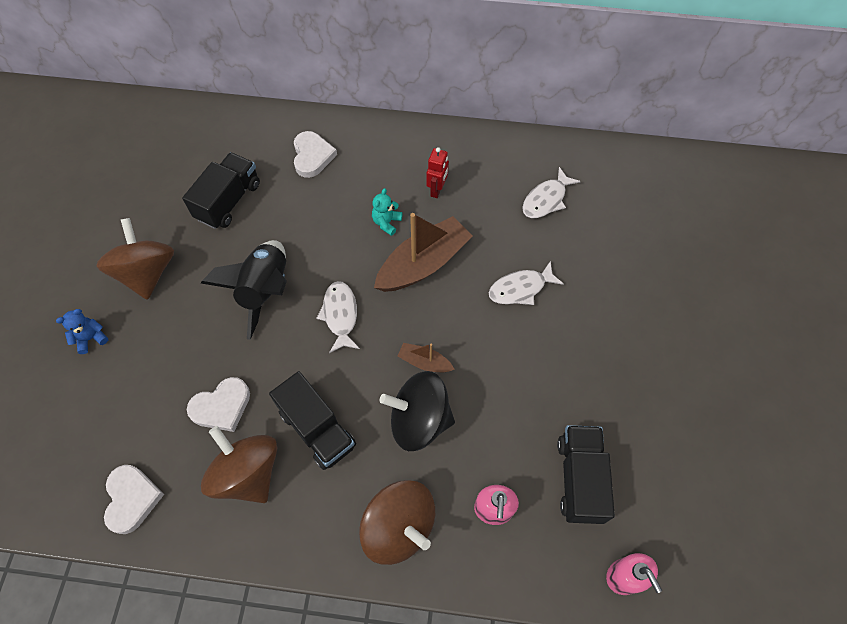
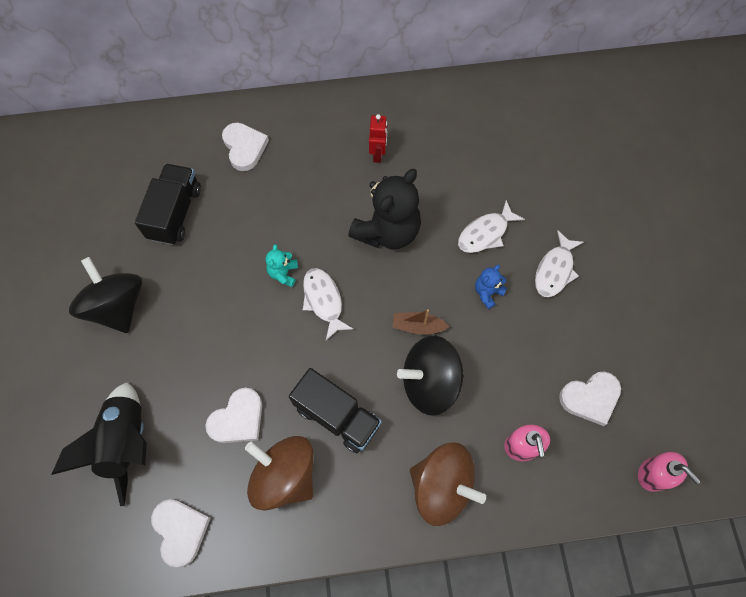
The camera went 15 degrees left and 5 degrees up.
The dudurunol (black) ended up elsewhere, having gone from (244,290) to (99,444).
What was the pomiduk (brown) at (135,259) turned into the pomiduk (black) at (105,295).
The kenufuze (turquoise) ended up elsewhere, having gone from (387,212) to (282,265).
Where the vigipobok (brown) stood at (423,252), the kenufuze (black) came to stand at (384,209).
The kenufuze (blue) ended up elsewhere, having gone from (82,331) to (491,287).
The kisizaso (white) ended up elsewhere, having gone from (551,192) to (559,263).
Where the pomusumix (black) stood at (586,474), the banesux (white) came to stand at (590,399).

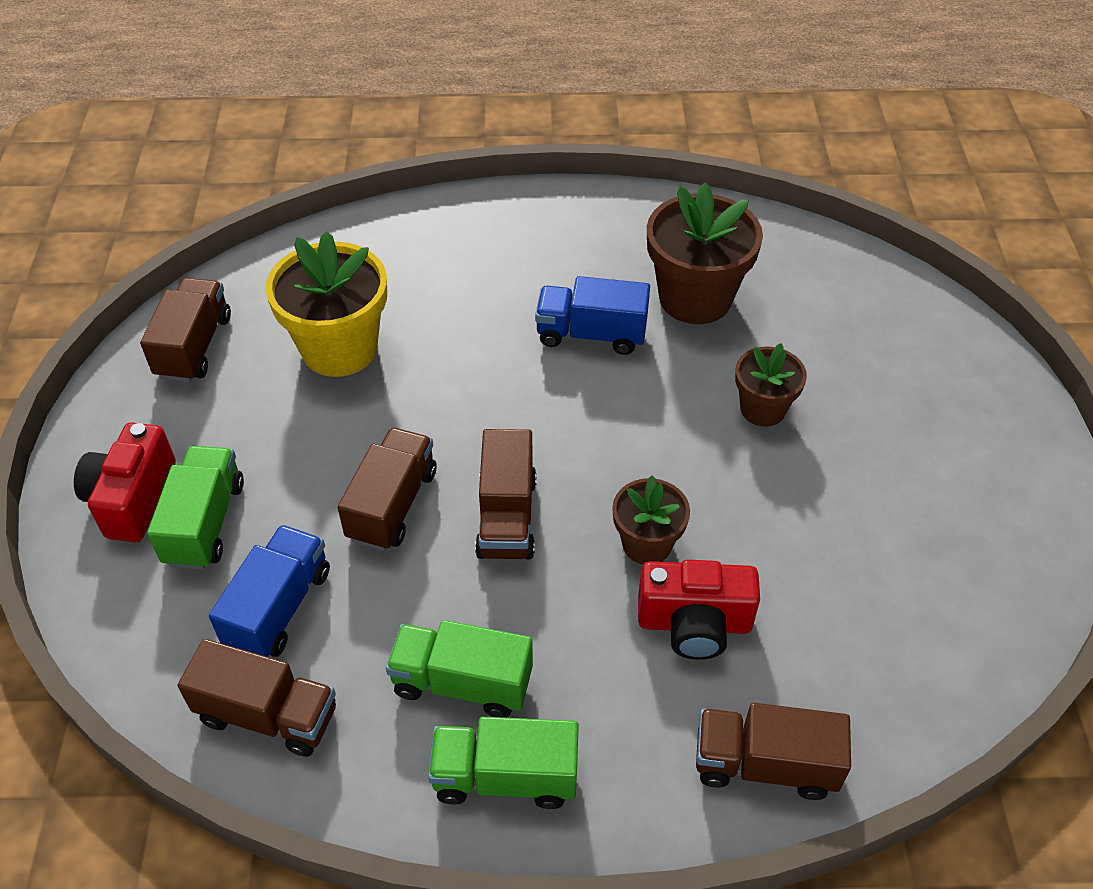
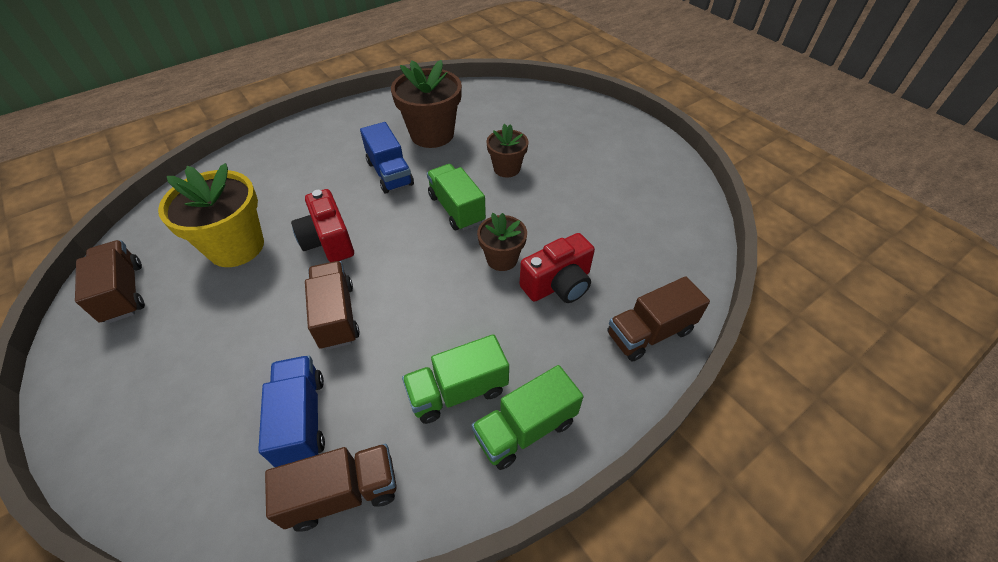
The camera went 35 degrees left and 0 degrees up.
The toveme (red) ended up elsewhere, having gone from (125,482) to (322,225).
The pomusumix (blue) at (592,315) ended up facing another way, 90 degrees counterclockwise from before.
The pomusumix (green) ended up elsewhere, having gone from (195,508) to (456,197).
The second view lost the pomusumix (brown) at (506,494).

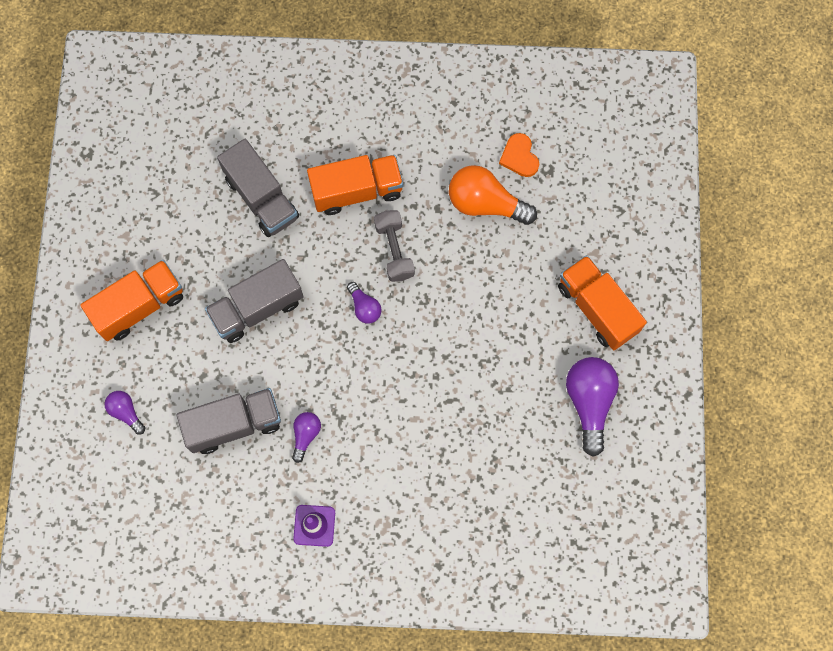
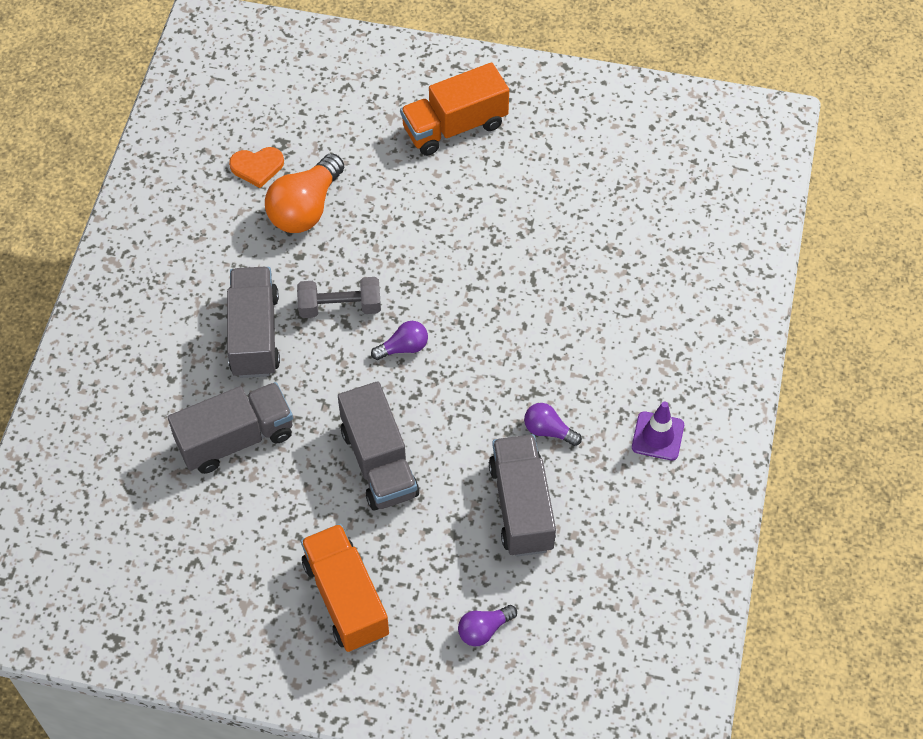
The camera went 80 degrees left and 15 degrees down.
What was the pomusumix (orange) at (355,185) turned into the pomusumix (grey) at (253,322).
The second view lost the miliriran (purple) at (592,407).

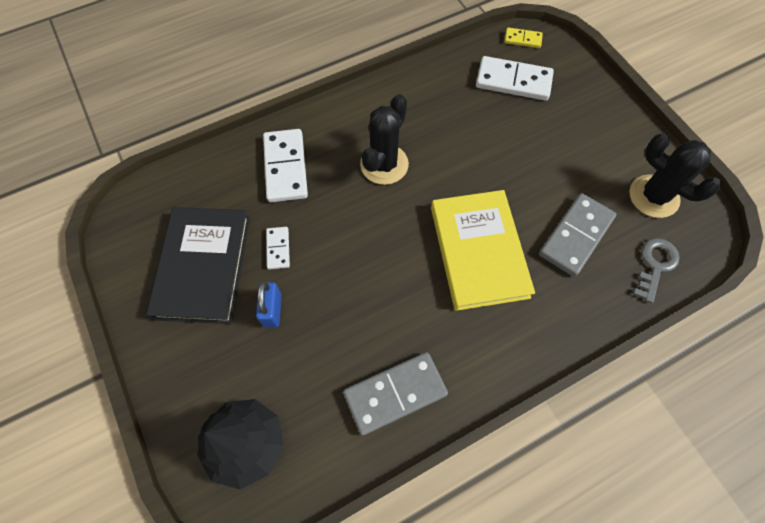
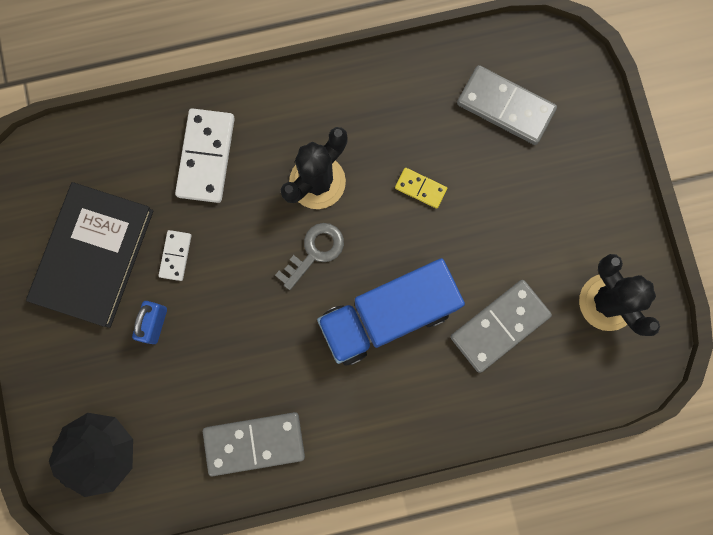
The camera went 15 degrees right and 15 degrees up.
The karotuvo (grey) ended up elsewhere, having gone from (656,270) to (309,256).
Where the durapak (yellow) stood at (483,250), the pomusumix (blue) came to stand at (391,312).
The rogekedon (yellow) ended up elsewhere, having gone from (523,38) to (421,188).
What was the rogekedon (white) at (515,78) turned into the rogekedon (grey) at (507,105).

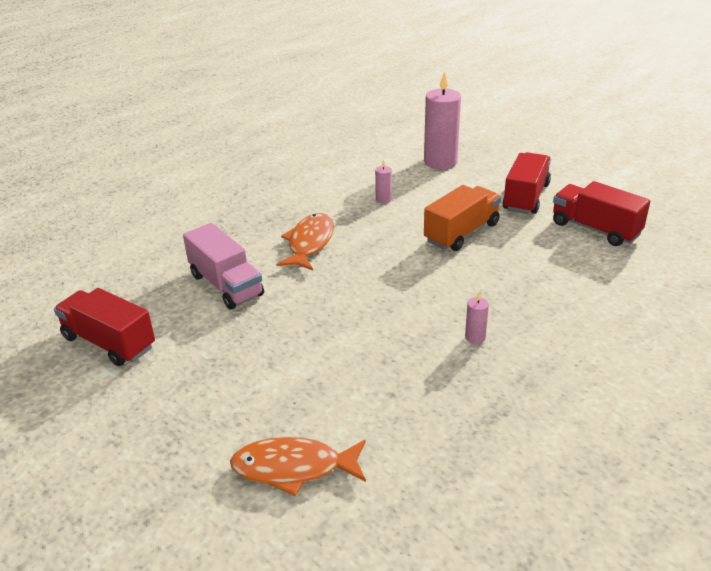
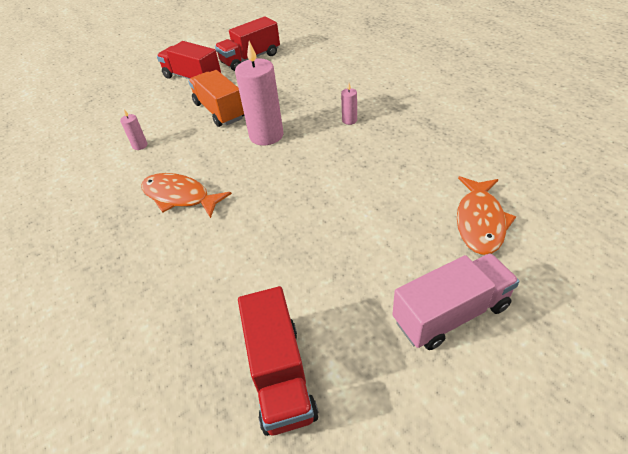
The camera went 75 degrees left and 10 degrees up.
The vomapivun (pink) ended up elsewhere, having gone from (442,120) to (259,93).
The pomusumix (red) at (104,327) ended up facing another way, 60 degrees counterclockwise from before.
The pomusumix (pink) ended up elsewhere, having gone from (223,266) to (455,301).

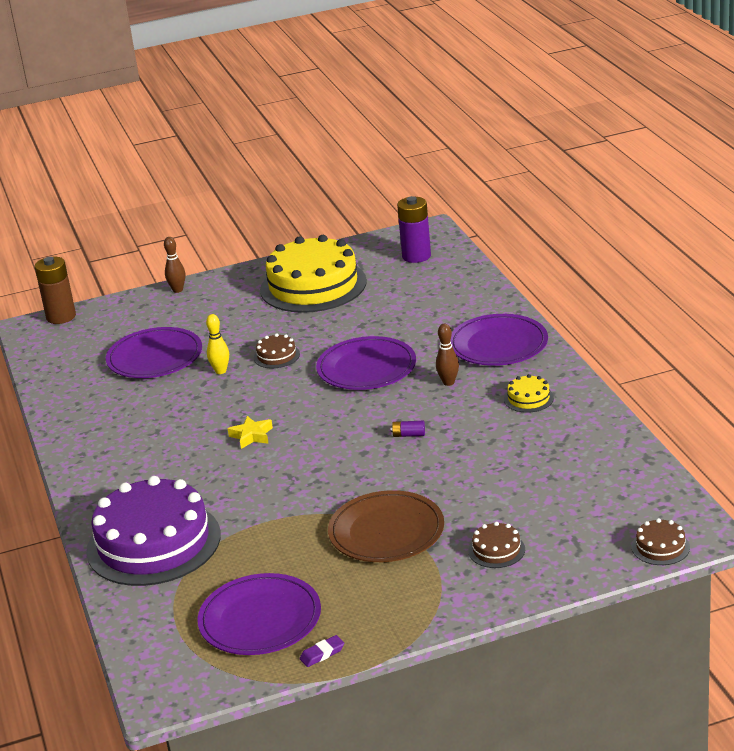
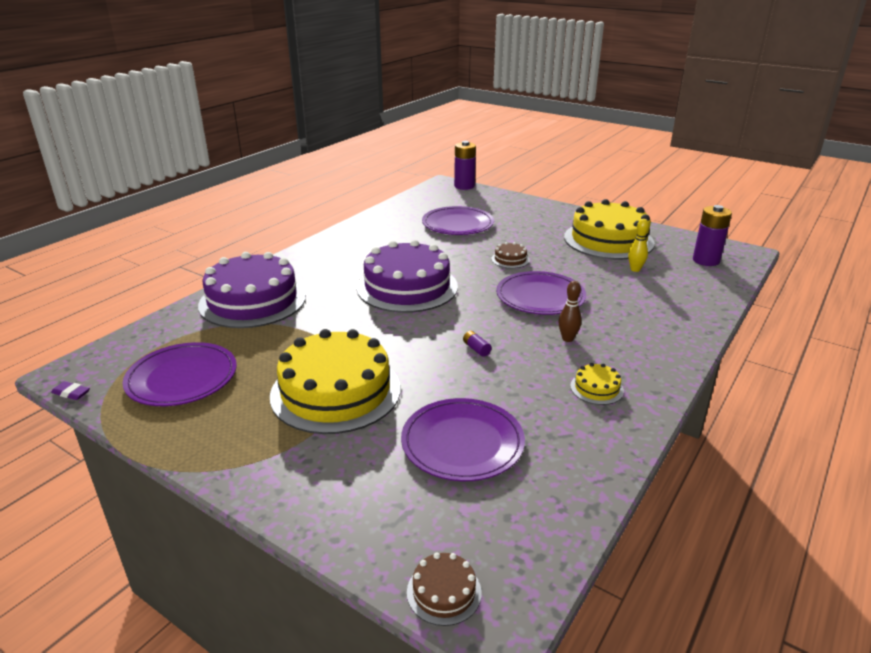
The camera went 50 degrees right and 0 degrees up.
The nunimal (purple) ended up elsewhere, having gone from (322,651) to (70,390).
Where the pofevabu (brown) stood at (386,526), the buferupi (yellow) came to stand at (335,381).
Where the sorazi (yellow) stood at (250,432), the buferupi (purple) came to stand at (407,276).
The pofevabu (purple) ended up elsewhere, having gone from (499,340) to (463,439).
What was the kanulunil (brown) at (55,290) turned into the kanulunil (purple) at (465,165).
The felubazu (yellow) ended up elsewhere, having gone from (217,344) to (638,245).
The second view lost the felubazu (brown) at (174,265).
The second view lost the buferupi (brown) at (496,545).

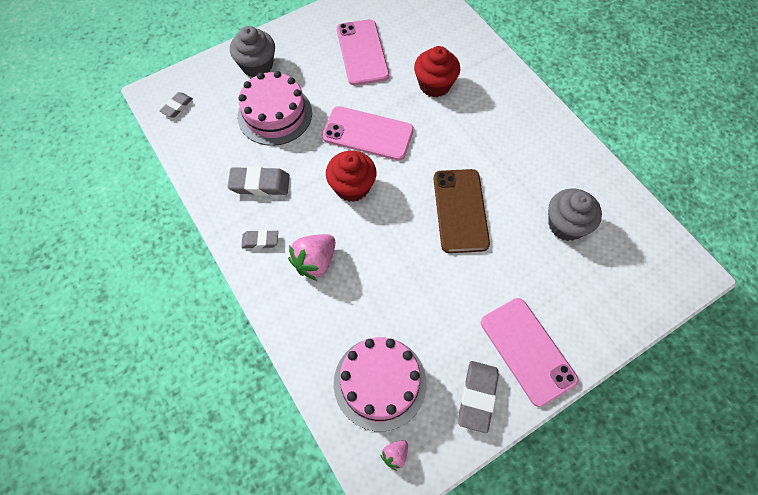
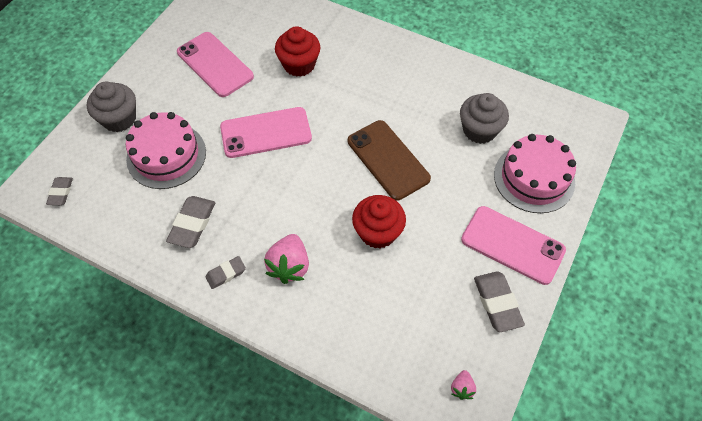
The camera went 30 degrees left and 5 degrees down.
The nunimal (grey) at (258,181) ended up facing another way, 45 degrees counterclockwise from before.
The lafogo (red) ended up elsewhere, having gone from (351,176) to (379,222).
The buferupi (pink) ended up elsewhere, having gone from (380,384) to (535,173).

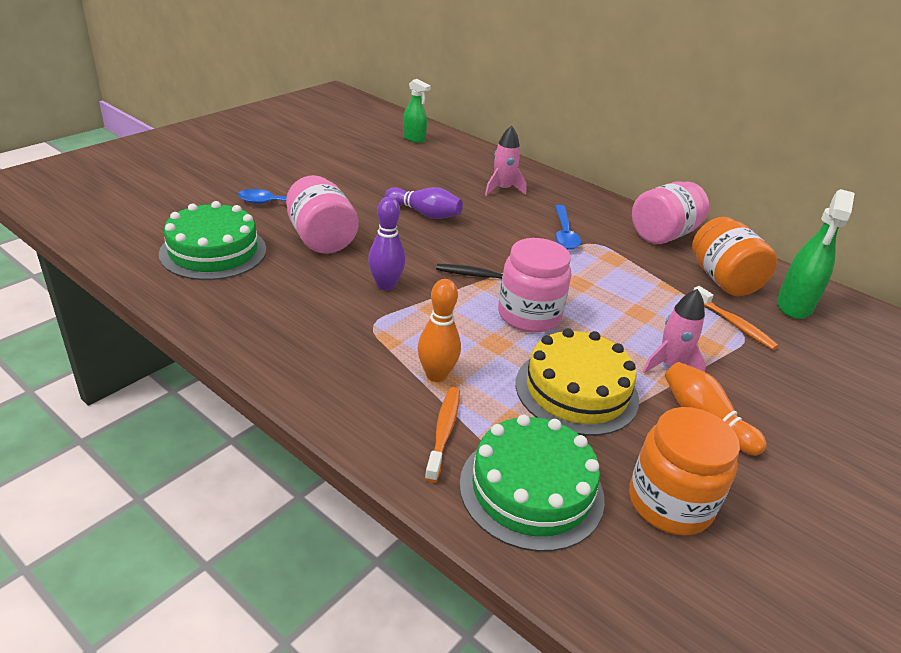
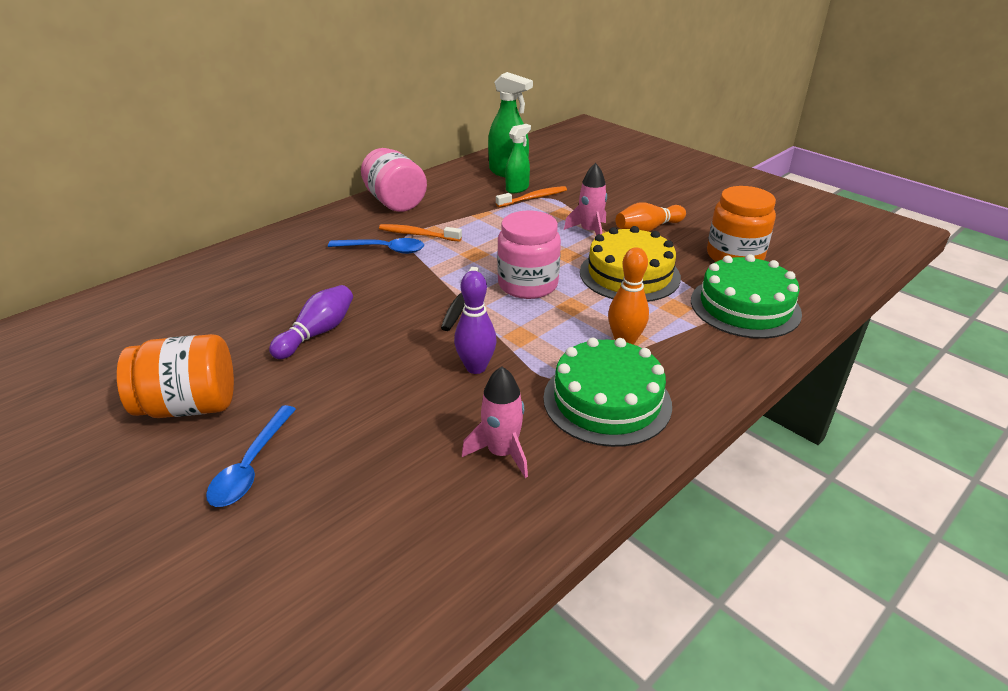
The camera went 80 degrees left and 0 degrees up.
The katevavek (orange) ended up elsewhere, having gone from (734,256) to (175,376).
The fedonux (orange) ended up elsewhere, having gone from (442,435) to (420,233).
The dudurunol (pink) ended up elsewhere, having gone from (506,161) to (495,422).
The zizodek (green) ended up elsewhere, having gone from (417,111) to (518,158).
The buferupi (green) ended up elsewhere, having gone from (212,240) to (607,392).
The second view lost the katevavek (pink) at (322,214).

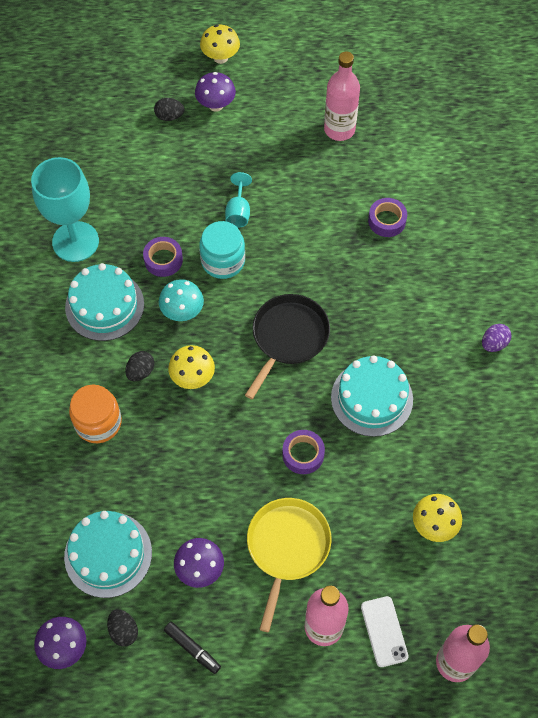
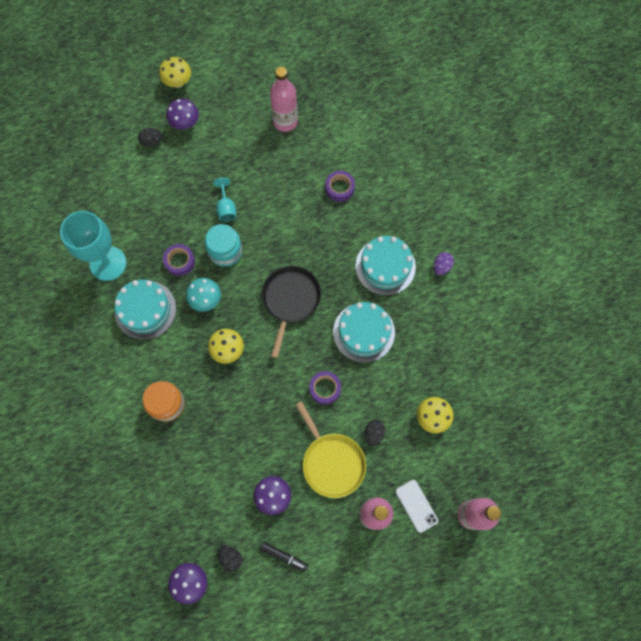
The camera went 15 degrees left and 10 degrees up.
The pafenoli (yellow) at (289,565) ended up facing another way, 150 degrees clockwise from before.
The buferupi (turquoise) ended up elsewhere, having gone from (108,554) to (385,265).
The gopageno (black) ended up elsewhere, having gone from (139,366) to (374,432).

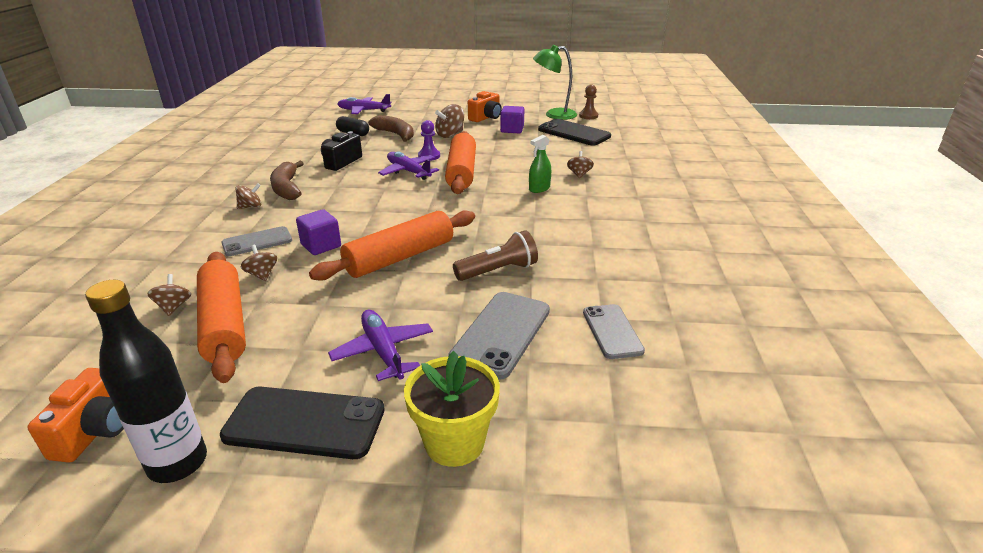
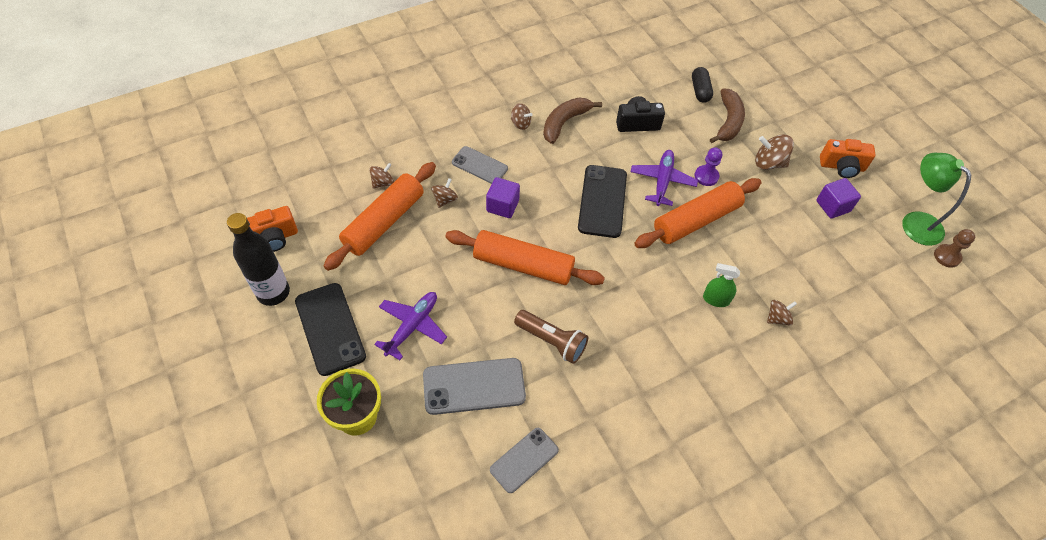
The camera went 55 degrees right and 25 degrees up.
The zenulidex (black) ended up elsewhere, having gone from (574,132) to (602,201).
The second view lost the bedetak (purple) at (364,104).

